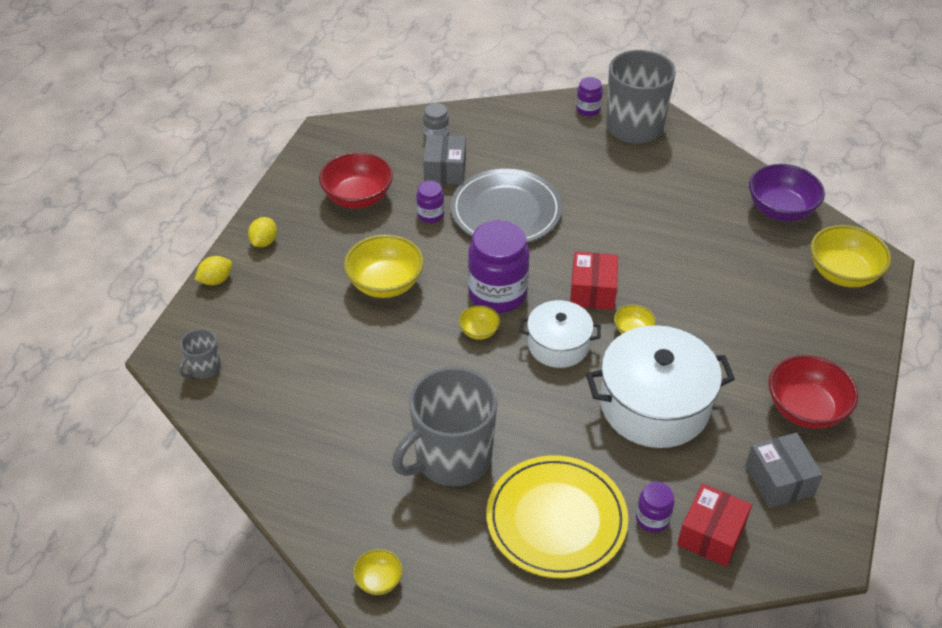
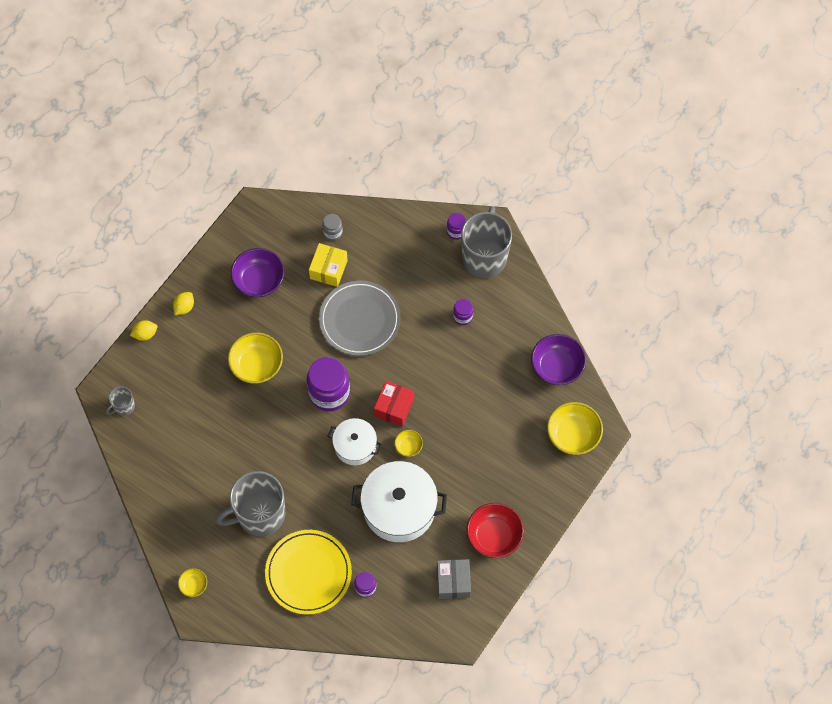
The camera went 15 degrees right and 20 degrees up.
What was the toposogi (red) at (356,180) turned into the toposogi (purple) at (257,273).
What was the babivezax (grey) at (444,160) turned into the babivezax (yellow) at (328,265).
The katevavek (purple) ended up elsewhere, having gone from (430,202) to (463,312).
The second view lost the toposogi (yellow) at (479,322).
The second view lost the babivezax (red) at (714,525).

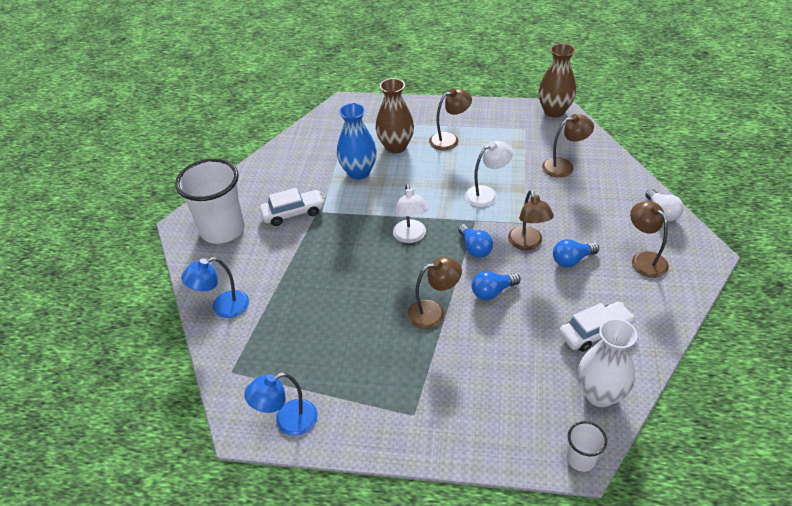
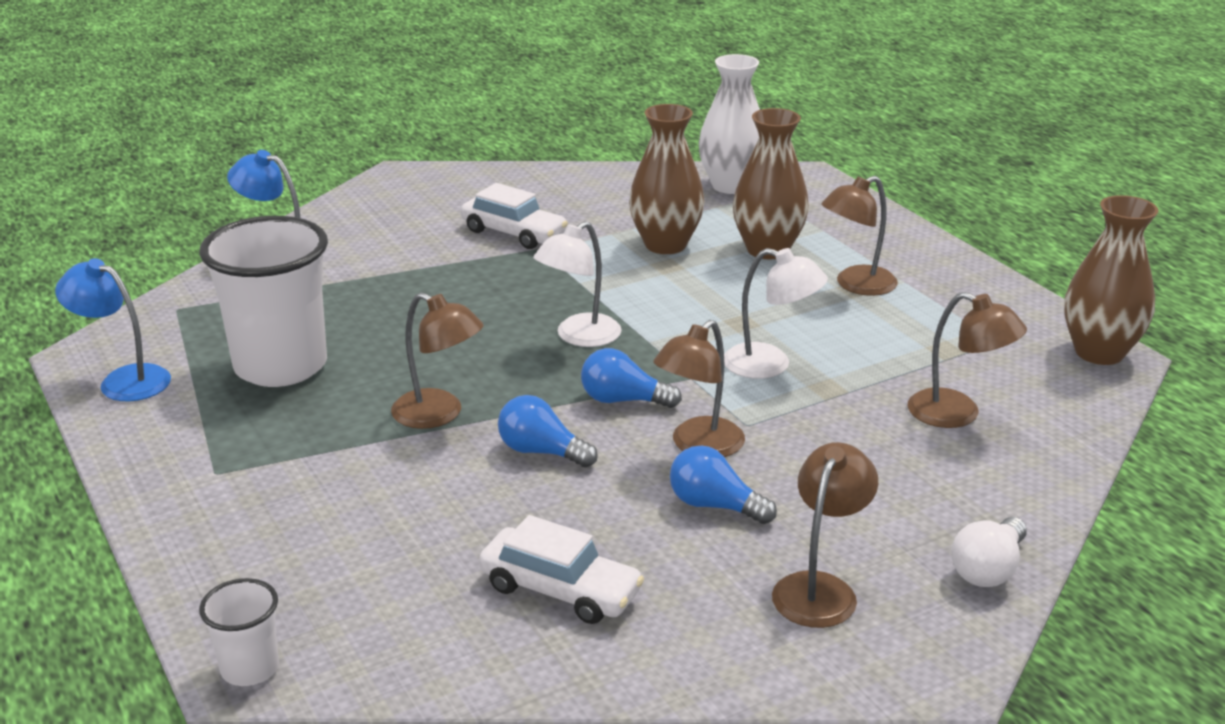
The camera went 50 degrees right and 15 degrees down.
The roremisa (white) ended up elsewhere, having gone from (210,201) to (263,301).
The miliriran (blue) at (475,241) ended up facing another way, 75 degrees clockwise from before.
What was the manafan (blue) at (357,141) turned into the manafan (brown) at (666,179).
The manafan (white) ended up elsewhere, having gone from (607,362) to (729,124).
The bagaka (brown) at (450,119) ended up facing another way, 120 degrees clockwise from before.

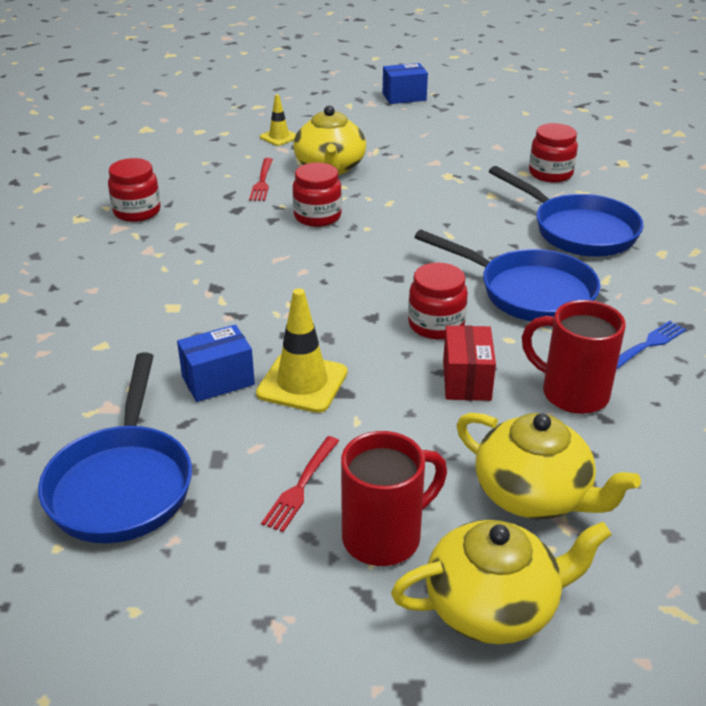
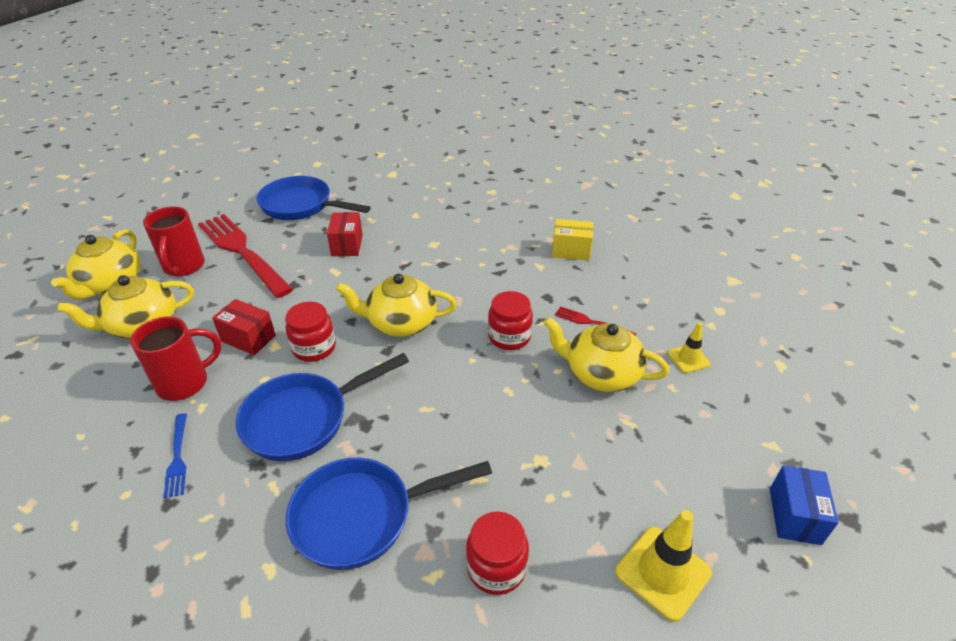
The camera went 115 degrees right and 5 degrees up.
The size of the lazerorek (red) at (300,484) changed by a factor of 2.29.
What was the babivezax (blue) at (216,363) turned into the babivezax (red) at (345,234).
The second view gained the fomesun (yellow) at (396,305).
Where the katevavek (red) stood at (134,190), the babivezax (yellow) came to stand at (572,239).
The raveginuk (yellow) ended up elsewhere, having gone from (301,350) to (663,566).

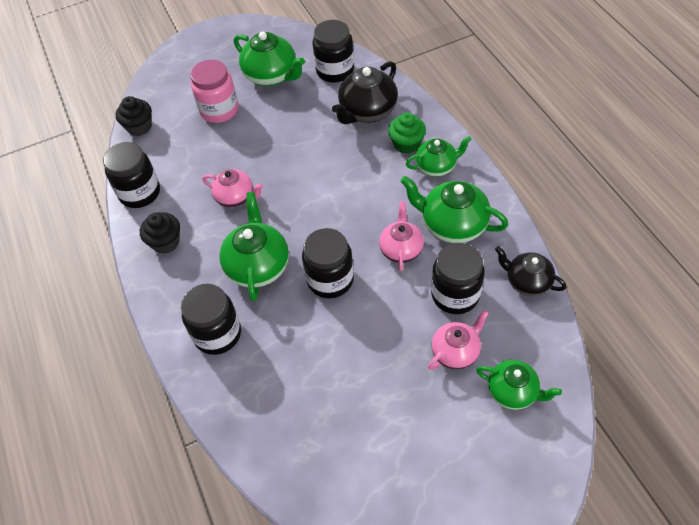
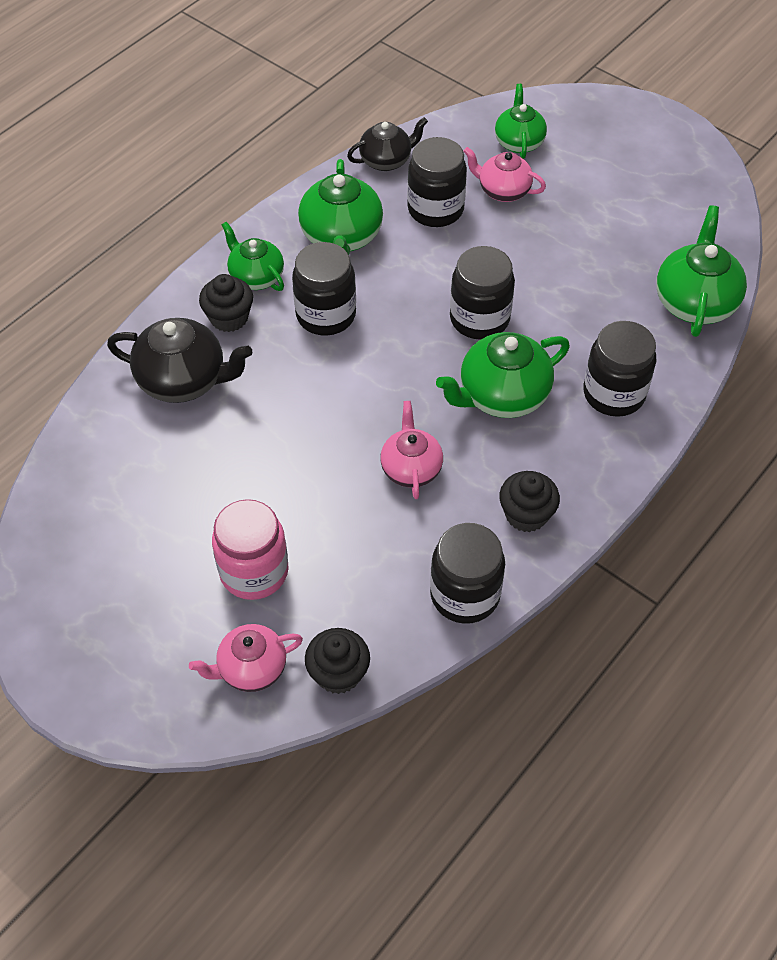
The camera went 120 degrees left and 0 degrees up.
The fomesun (pink) ended up elsewhere, having gone from (401,237) to (246,658).
What was the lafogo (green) at (407,133) turned into the lafogo (black) at (226,303).
The katevavek (black) ended up elsewhere, having gone from (333,51) to (324,289).
The fomesun (black) at (530,271) ended up facing another way, 120 degrees counterclockwise from before.
The fomesun (green) ended up elsewhere, having gone from (269,59) to (701,271).

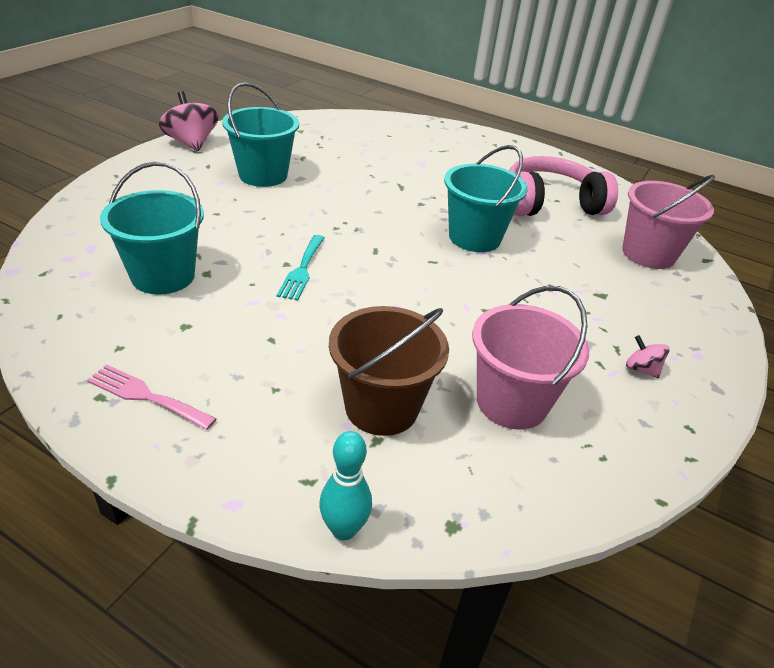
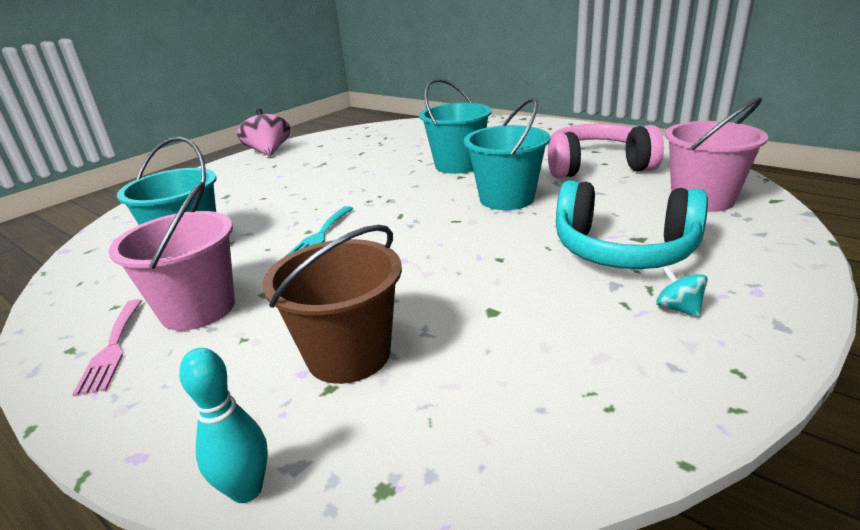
The camera went 15 degrees right and 10 degrees down.
The lazerorek (pink) at (151,397) ended up facing another way, 135 degrees counterclockwise from before.
The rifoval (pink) ended up elsewhere, having gone from (530,358) to (172,256).
The rifoval (turquoise) ended up elsewhere, having gone from (260,134) to (455,126).
The second view gained the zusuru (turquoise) at (632,224).
What was the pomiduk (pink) at (648,356) turned into the pomiduk (turquoise) at (682,291).

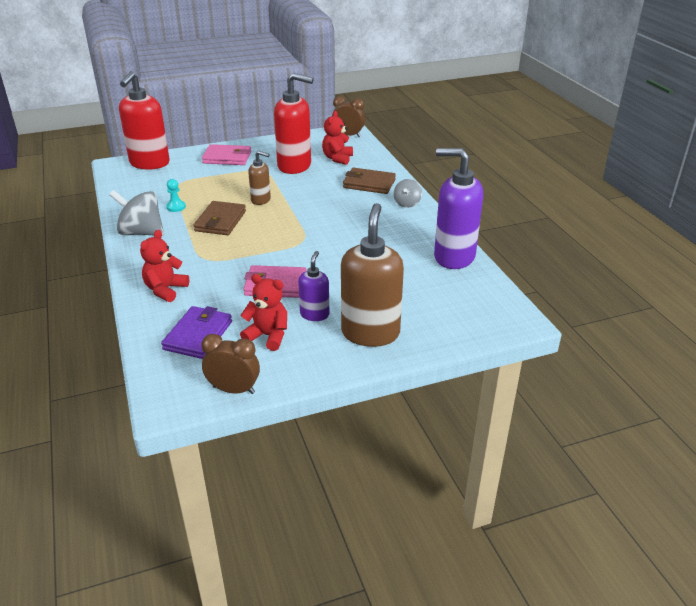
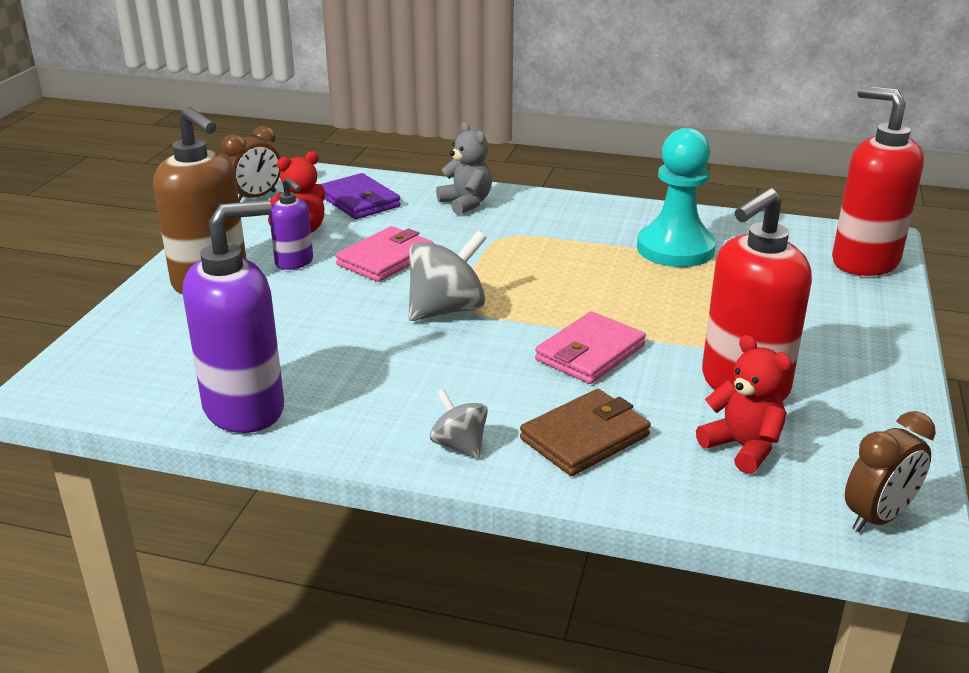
The camera went 125 degrees right and 5 degrees down.
The pomiduk (grey) ended up elsewhere, having gone from (136,213) to (447,276).
What was the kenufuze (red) at (164,266) turned into the kenufuze (grey) at (464,168).
The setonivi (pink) ended up elsewhere, having gone from (226,154) to (590,347).
The size of the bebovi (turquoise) at (176,195) changed by a factor of 2.48.
The second view lost the setonivi (brown) at (219,218).
The second view lost the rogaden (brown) at (259,178).

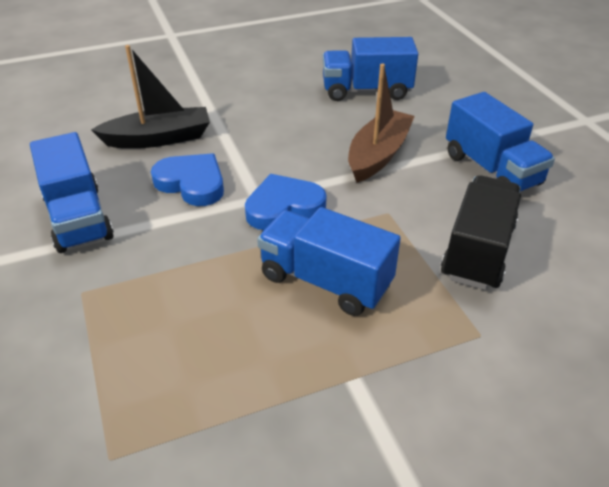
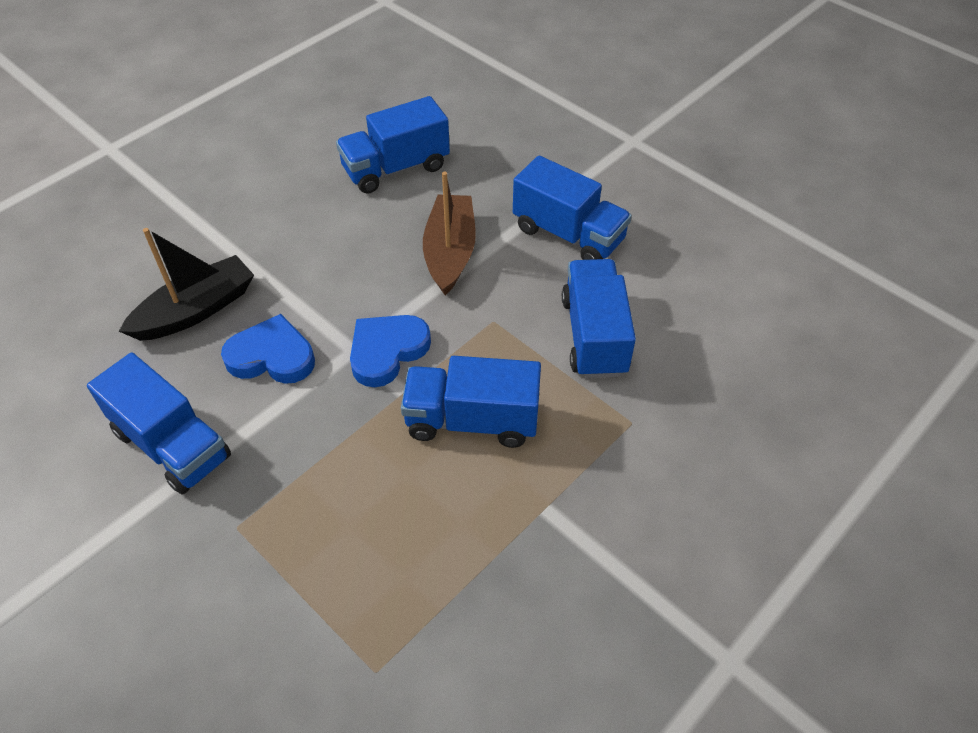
The camera went 25 degrees left and 10 degrees up.
What was the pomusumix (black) at (481,232) turned into the pomusumix (blue) at (599,318).

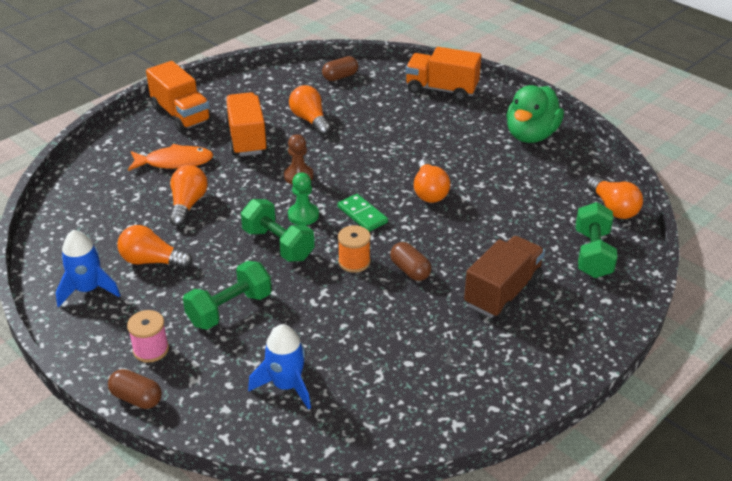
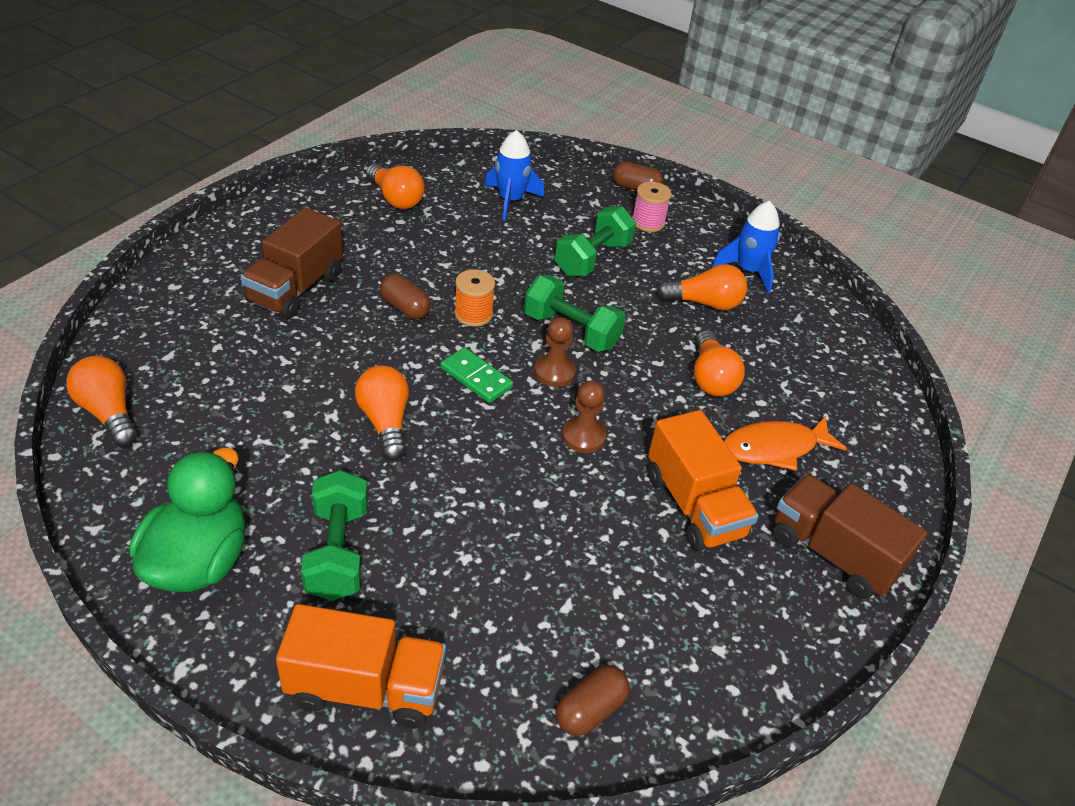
The camera went 165 degrees right and 5 degrees up.
The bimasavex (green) ended up elsewhere, having gone from (597,240) to (334,535).
The miliriran (orange) ended up elsewhere, having gone from (310,110) to (395,186).
What was the bebovi (green) at (303,199) turned into the bebovi (brown) at (555,352).
What was the pomusumix (orange) at (179,96) turned into the pomusumix (brown) at (850,536).

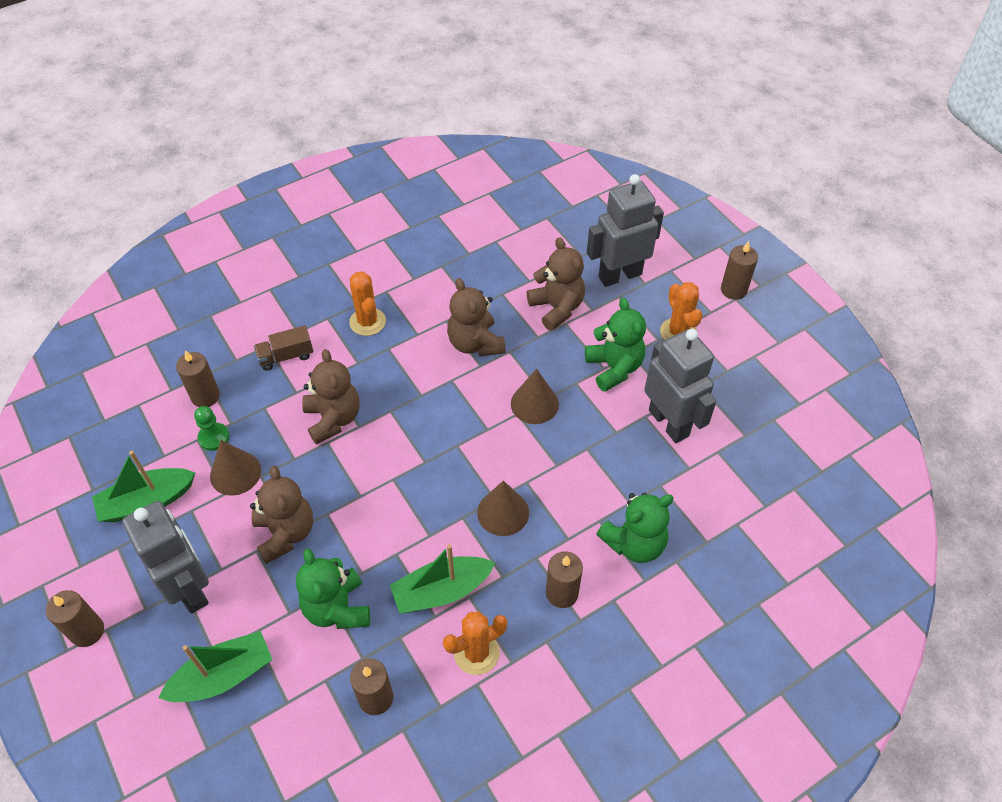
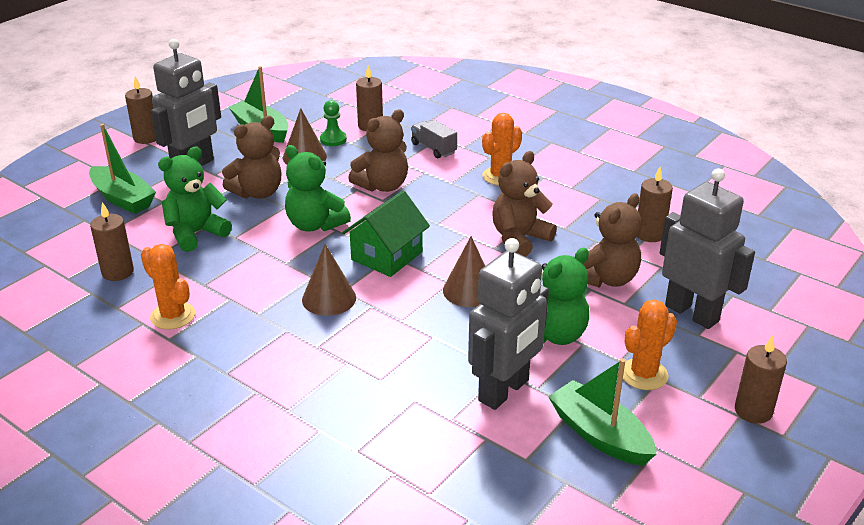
The camera went 70 degrees right and 20 degrees down.
The kenufuze (green) ended up elsewhere, having gone from (635,527) to (318,188).
The second view gained the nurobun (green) at (386,233).
What was the pomusumix (brown) at (283,348) turned into the pomusumix (grey) at (434,139).
The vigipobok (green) ended up elsewhere, having gone from (442,579) to (602,412).
The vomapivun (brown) ended up elsewhere, having gone from (564,579) to (655,204).

